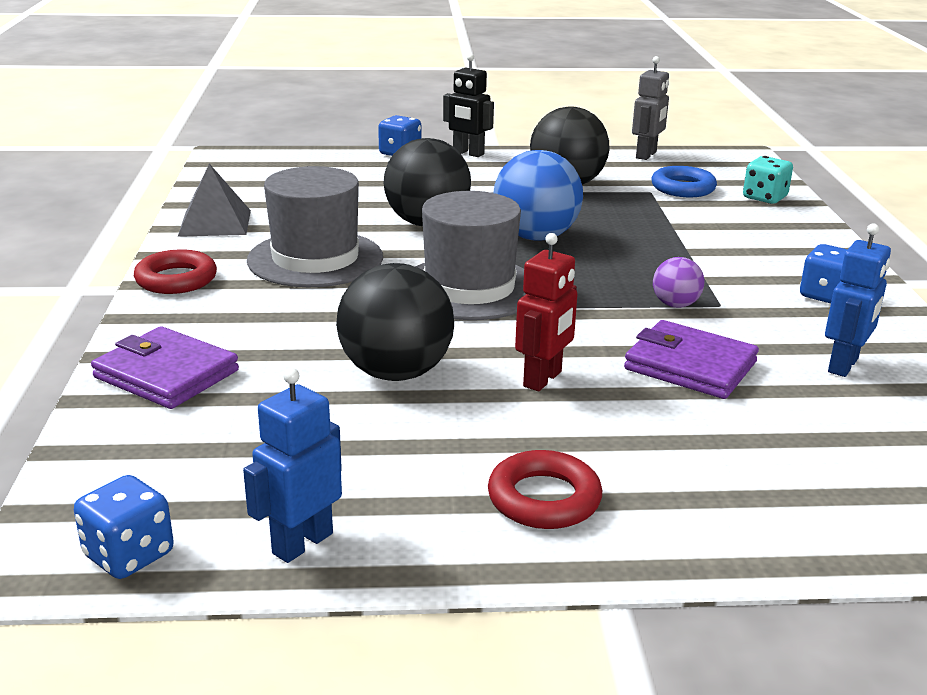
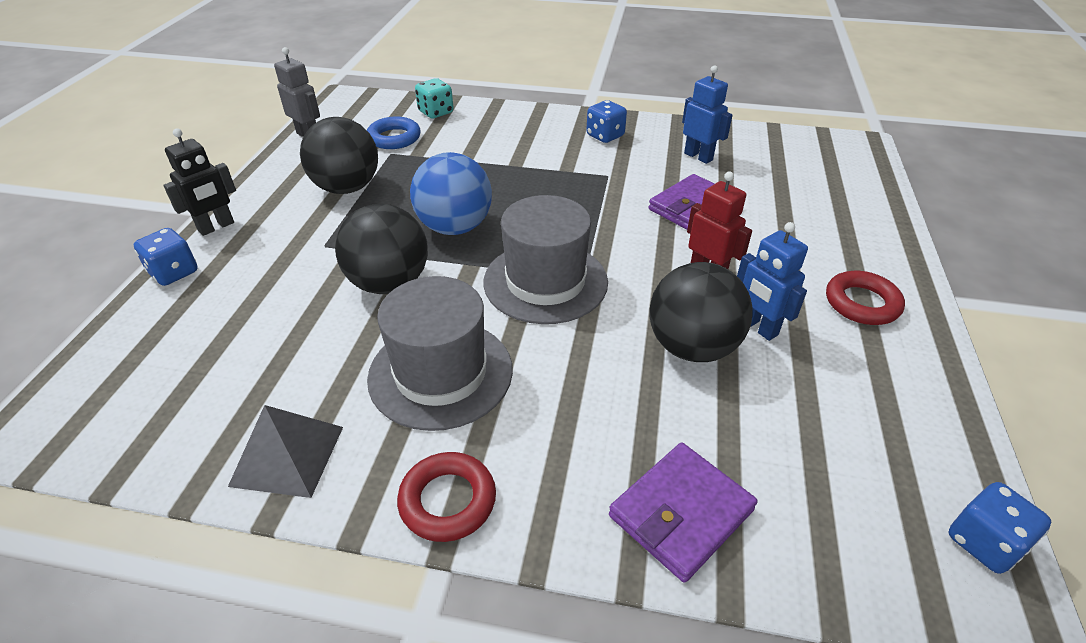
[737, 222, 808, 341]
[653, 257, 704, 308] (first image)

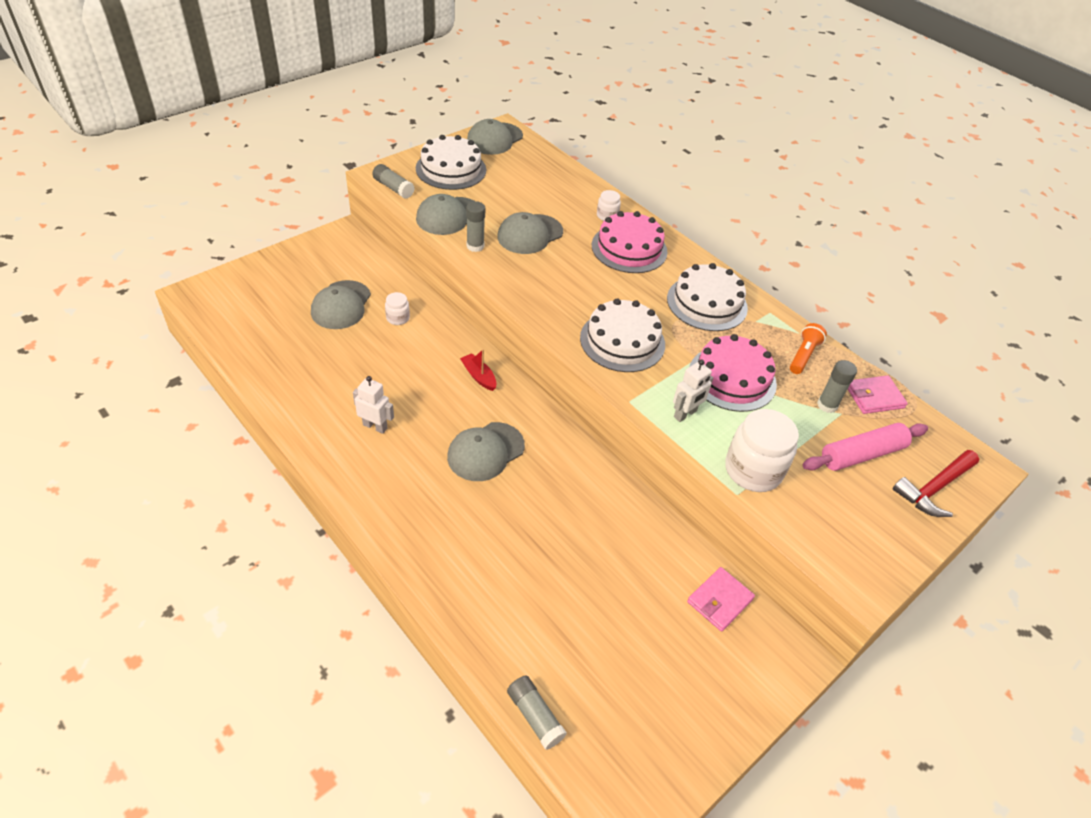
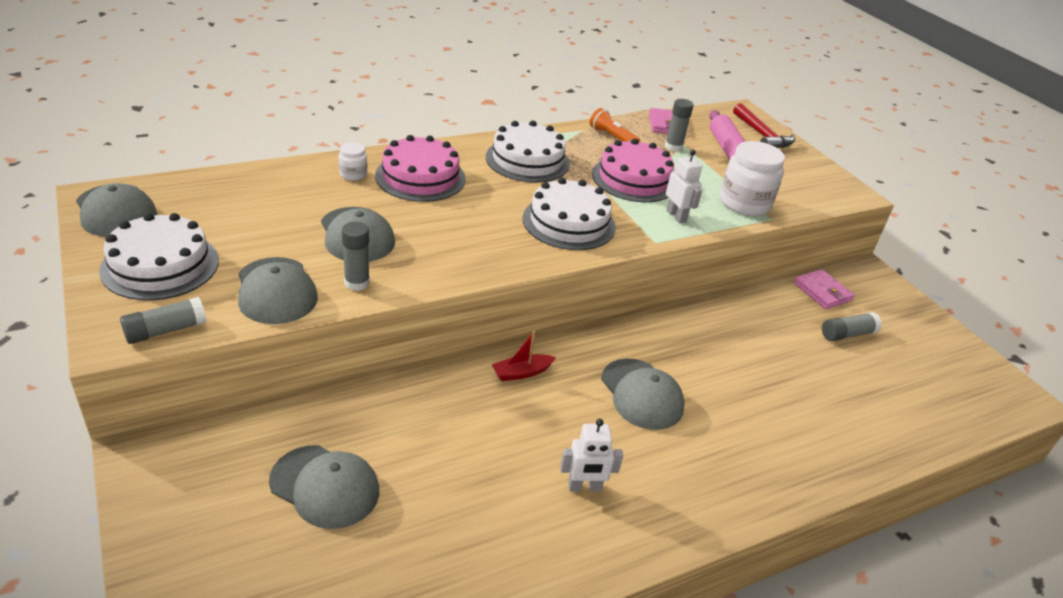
[560, 419, 623, 492]
[822, 312, 882, 341]
[385, 292, 410, 325] (first image)

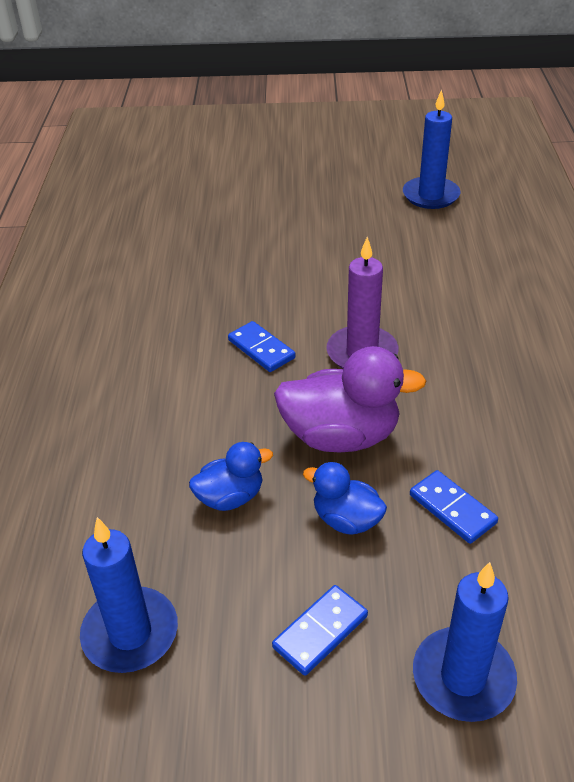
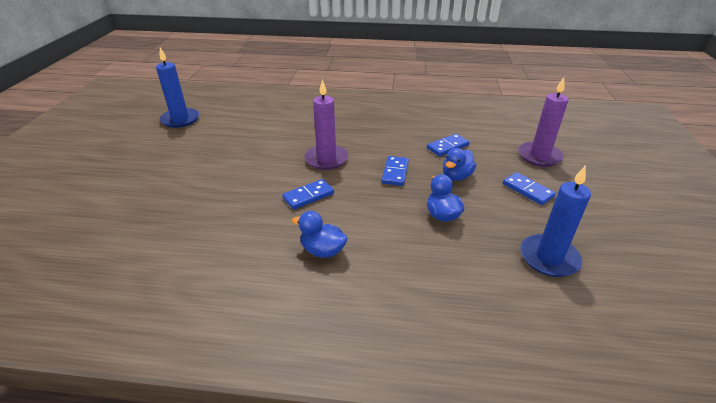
[292, 211, 348, 258]
[381, 156, 409, 186]
[518, 77, 569, 167]

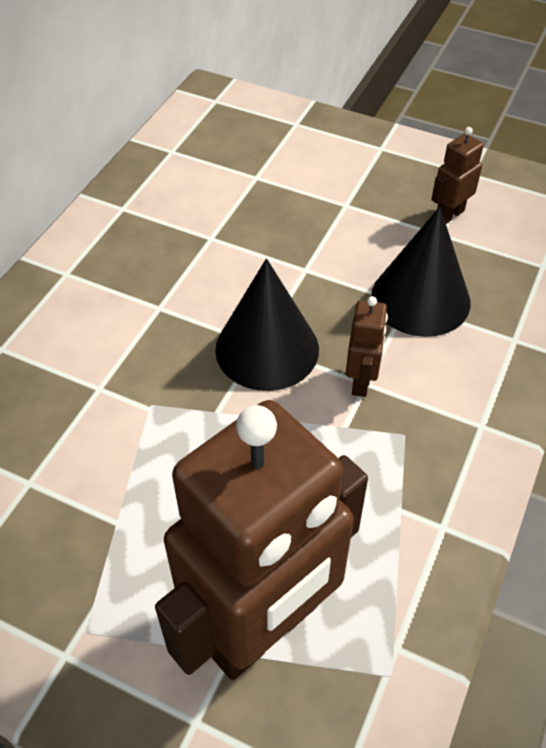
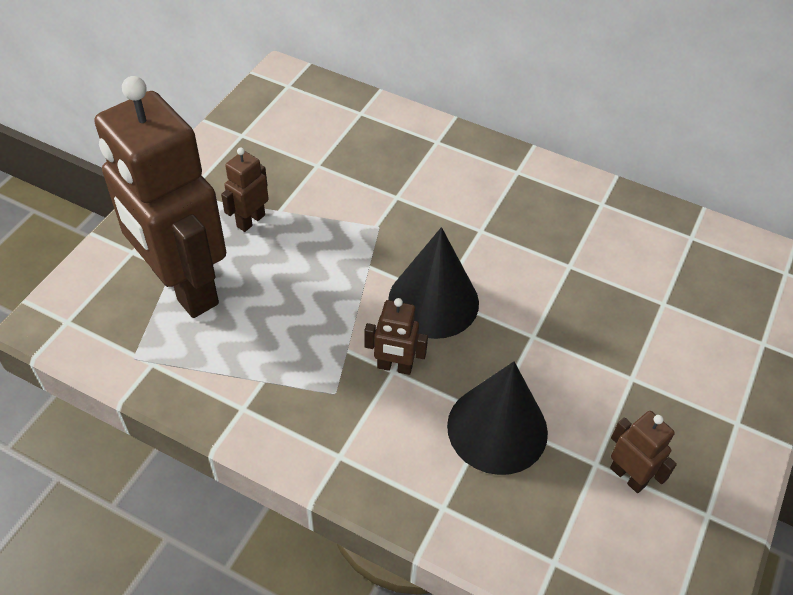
[221, 147, 269, 232]

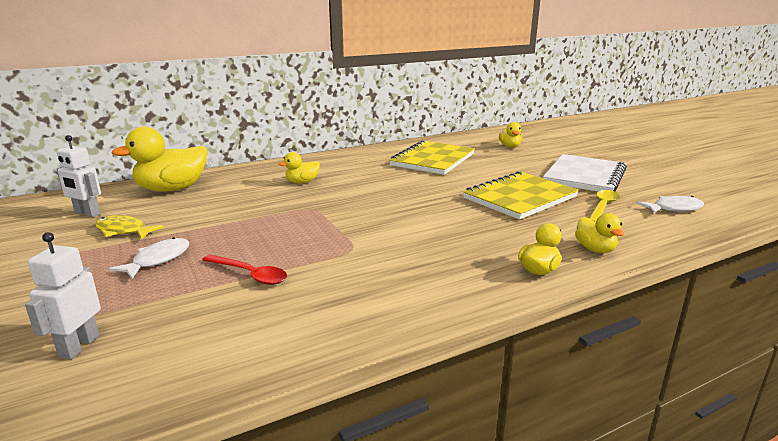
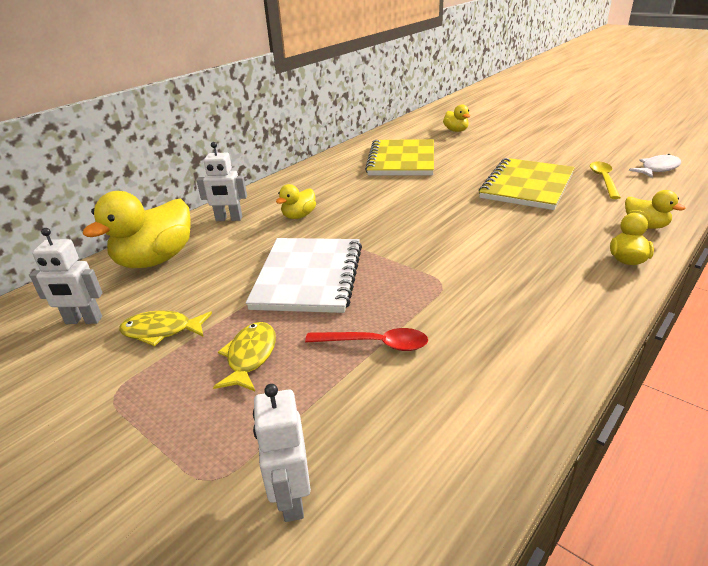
[196, 142, 247, 221]
[213, 322, 276, 391]
[246, 238, 362, 313]

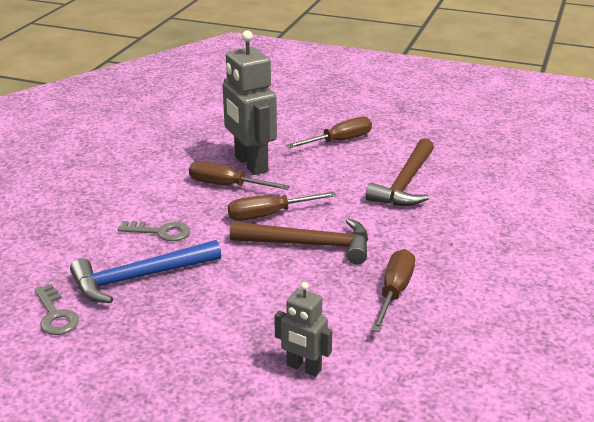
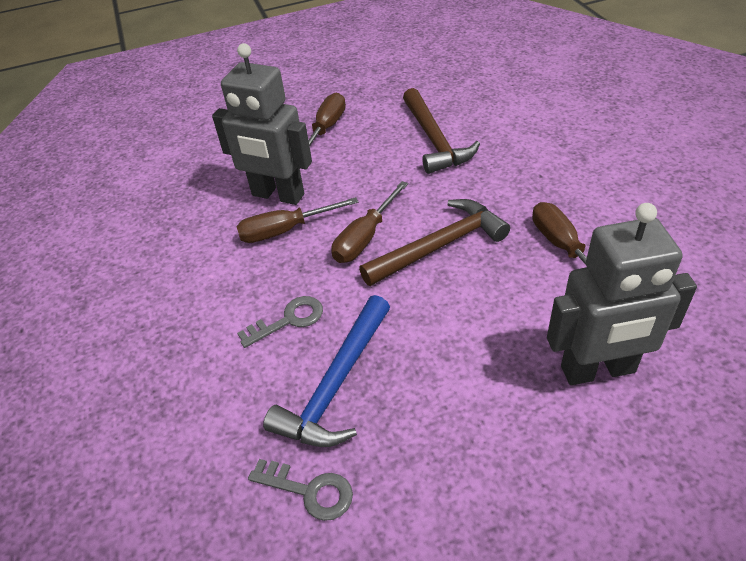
[547, 203, 697, 385]

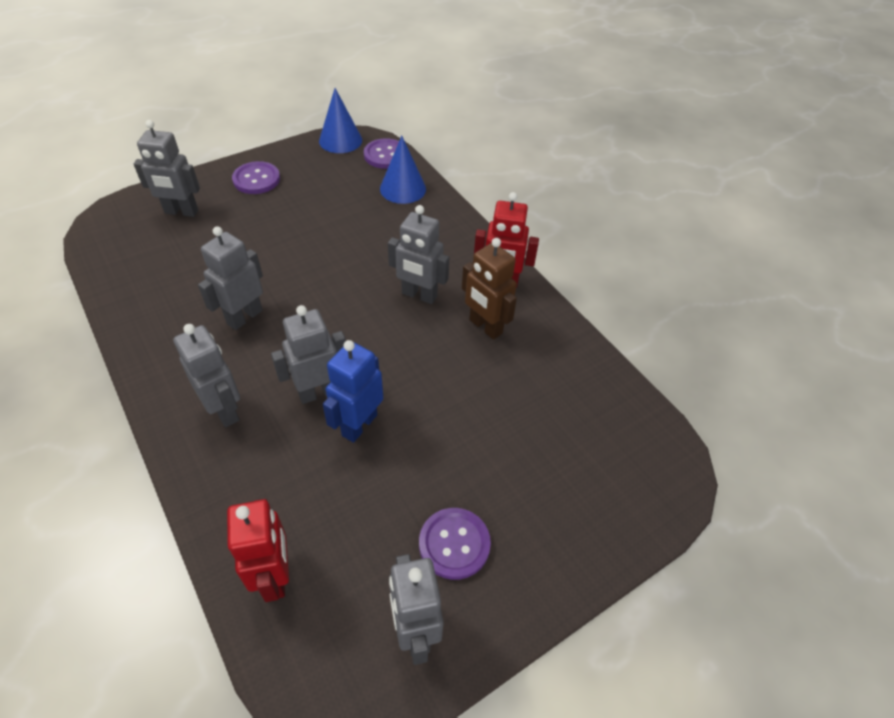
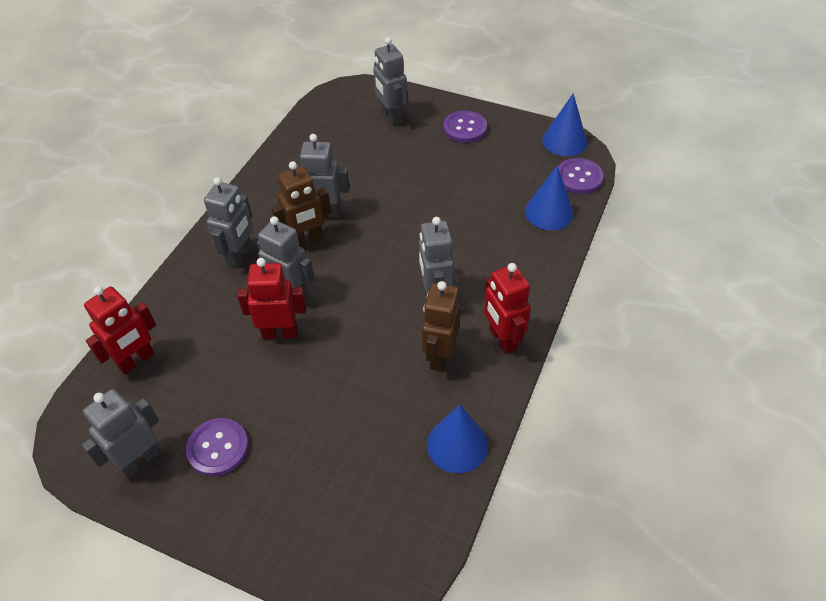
[237, 258, 306, 339]
[271, 161, 331, 247]
[427, 405, 488, 473]

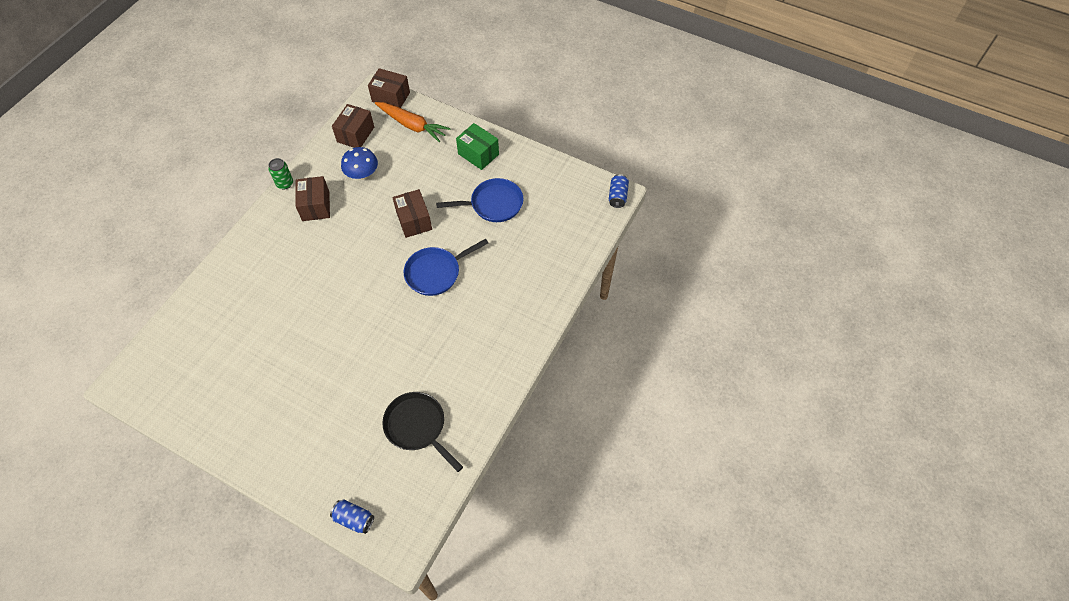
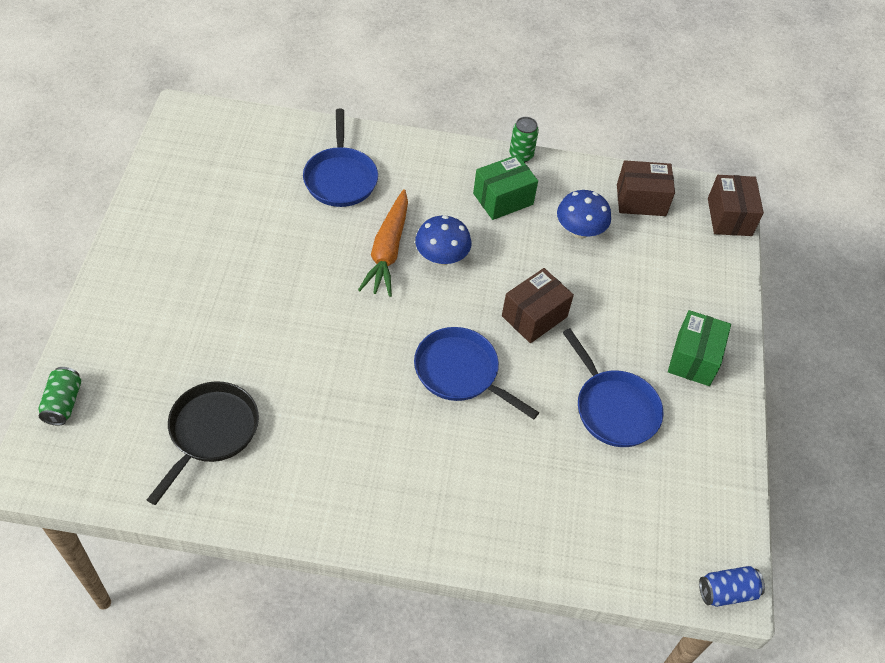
[38, 367, 81, 426]
[303, 109, 378, 207]
[358, 189, 408, 297]
[415, 215, 471, 265]
[473, 155, 538, 220]

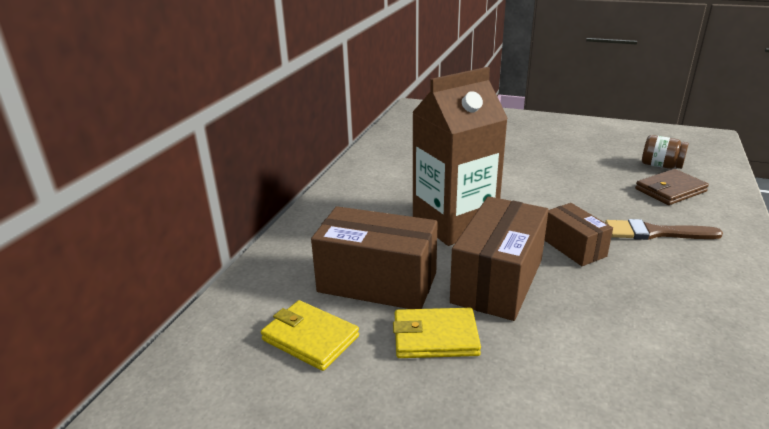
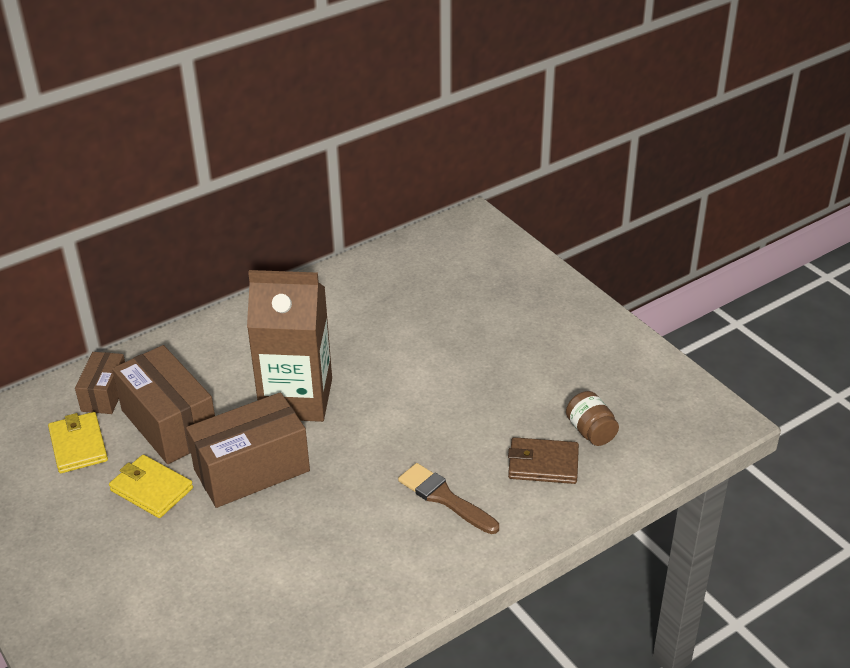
[75, 352, 125, 414]

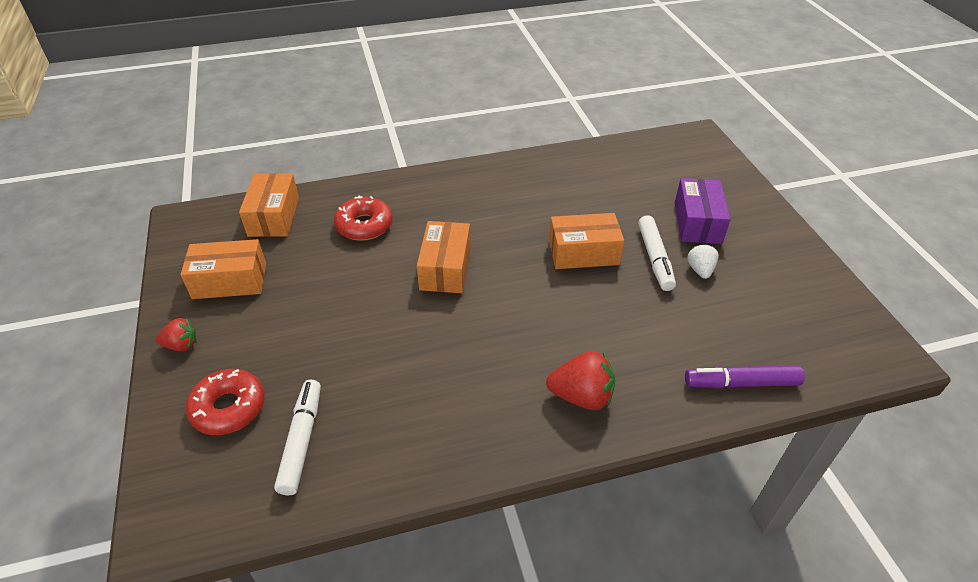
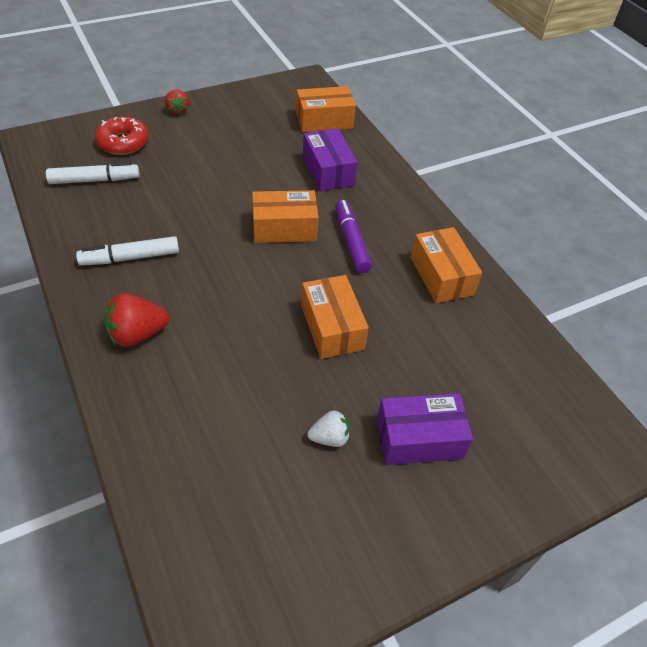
[76, 236, 179, 266]
[104, 293, 170, 347]
[303, 128, 358, 191]
[335, 200, 372, 273]
[411, 227, 482, 303]

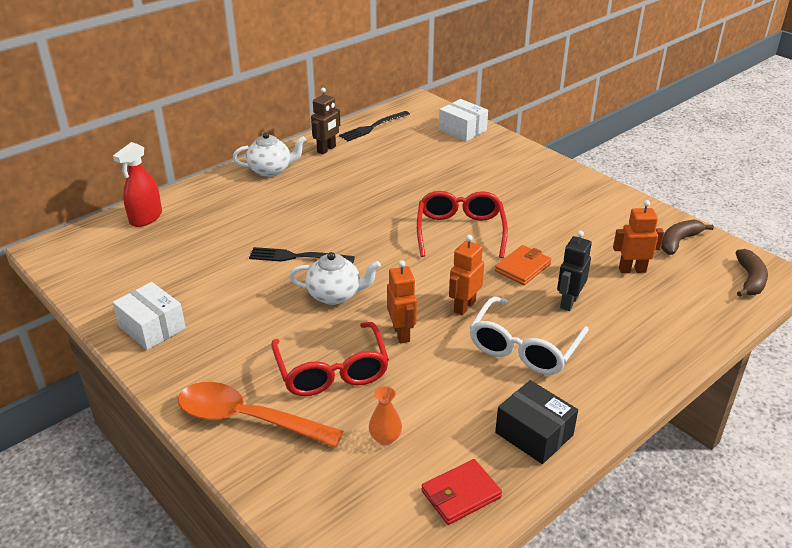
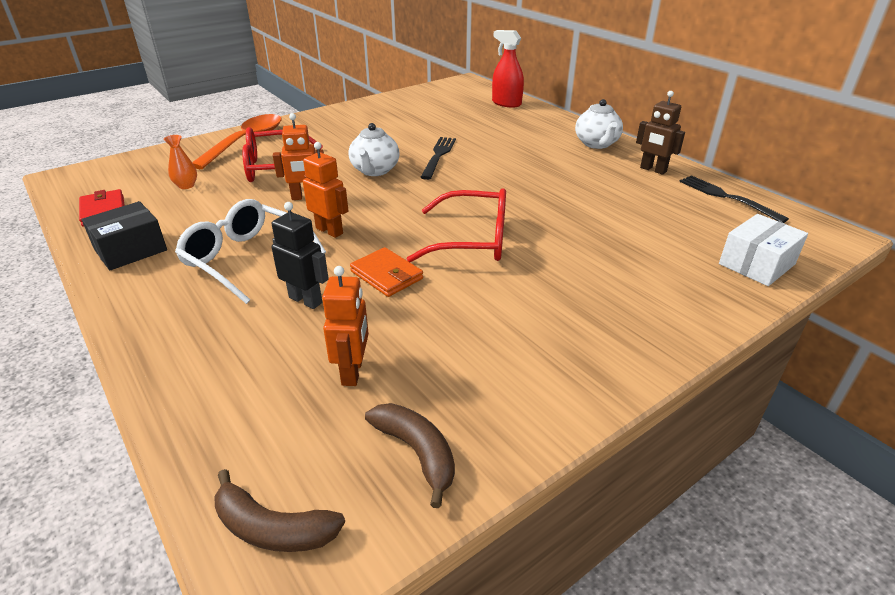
[112, 282, 186, 350] (first image)

